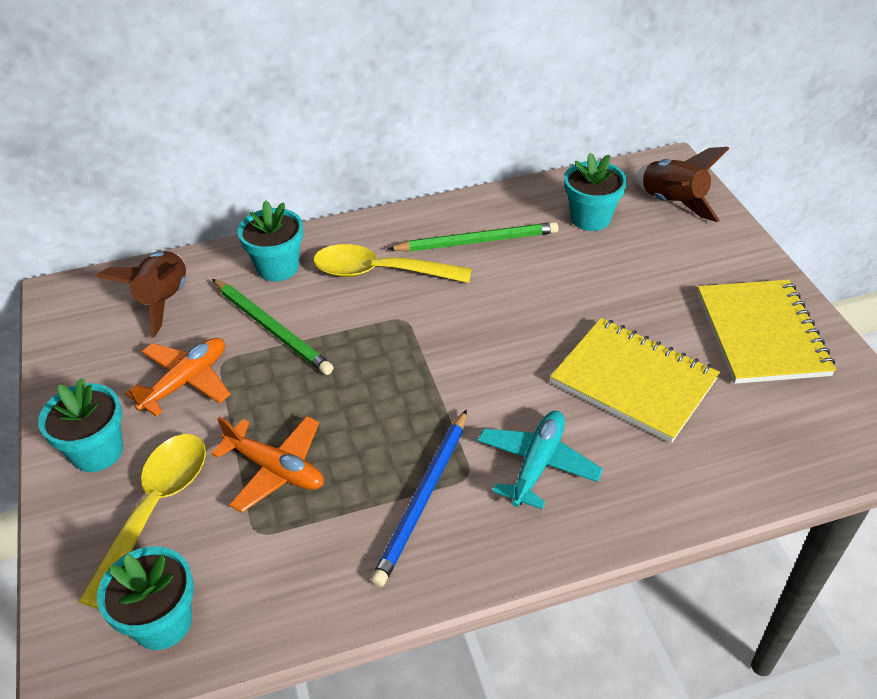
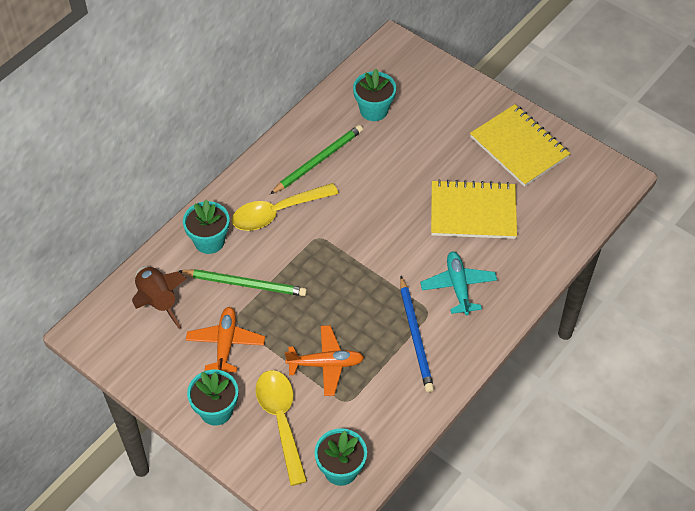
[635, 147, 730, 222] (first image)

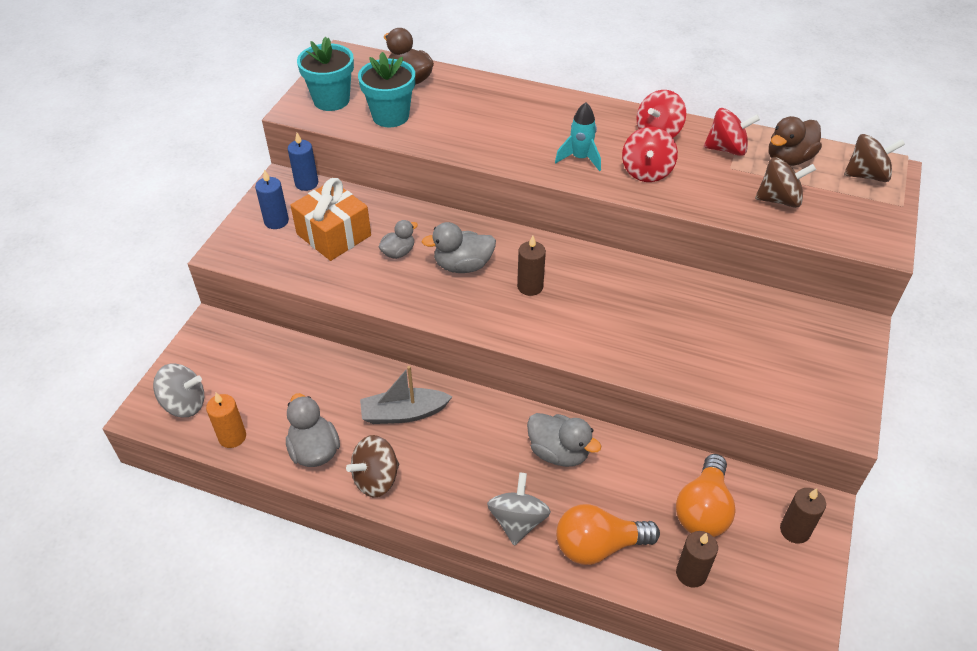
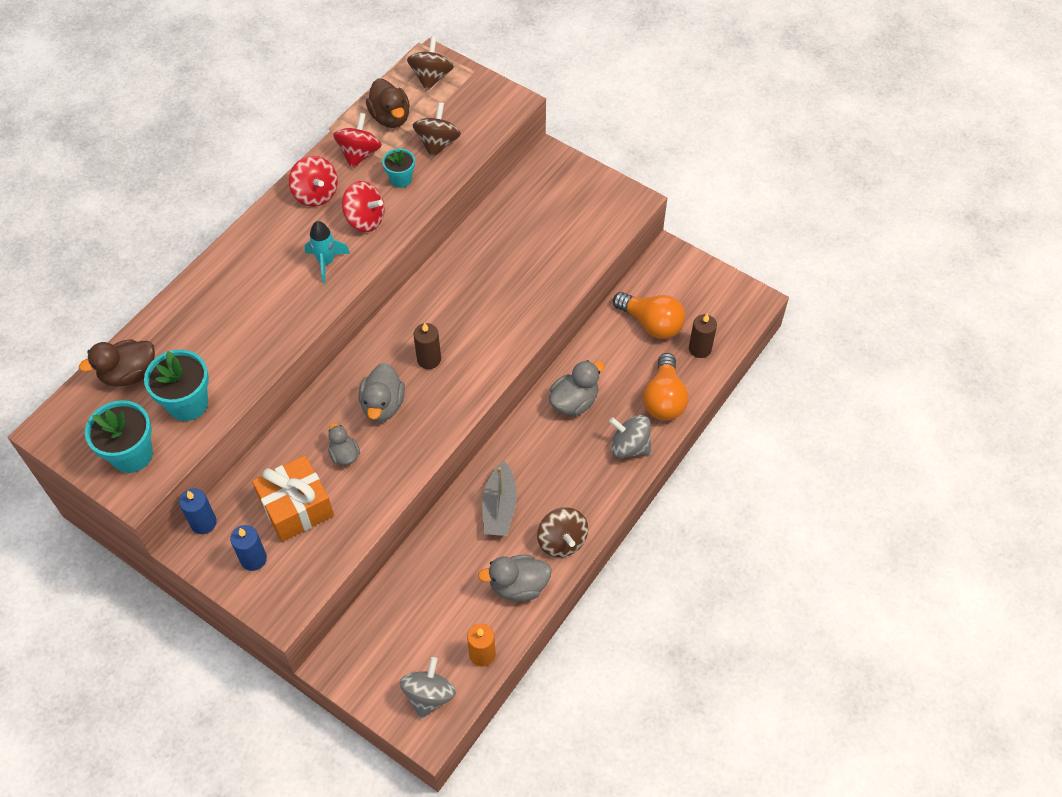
[382, 149, 415, 188]
[780, 488, 826, 544] (first image)

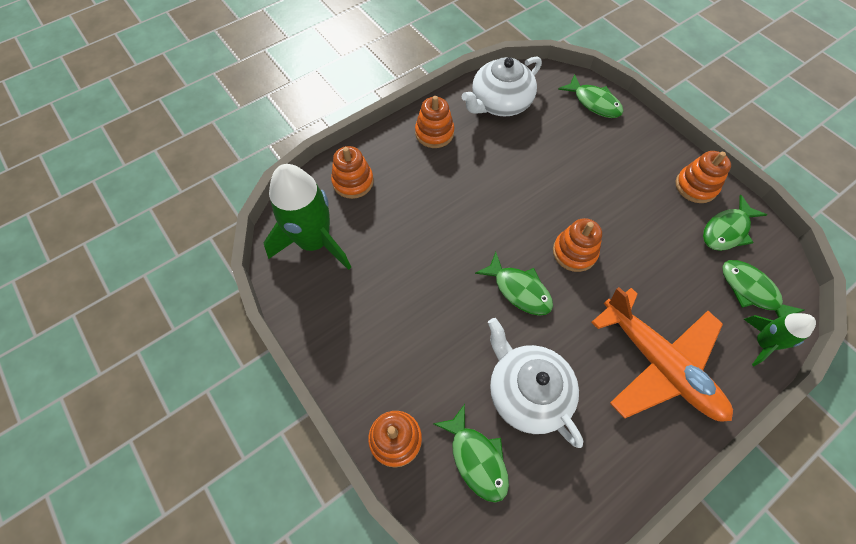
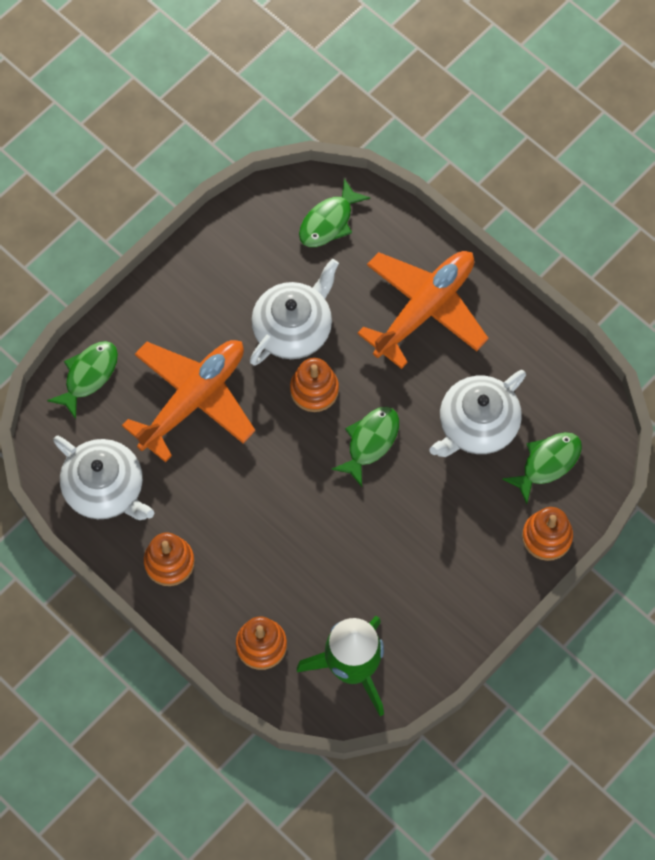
[122, 340, 255, 462]
[250, 259, 339, 365]
[676, 151, 731, 203] (first image)
[703, 195, 767, 251] (first image)
[744, 313, 816, 366] (first image)

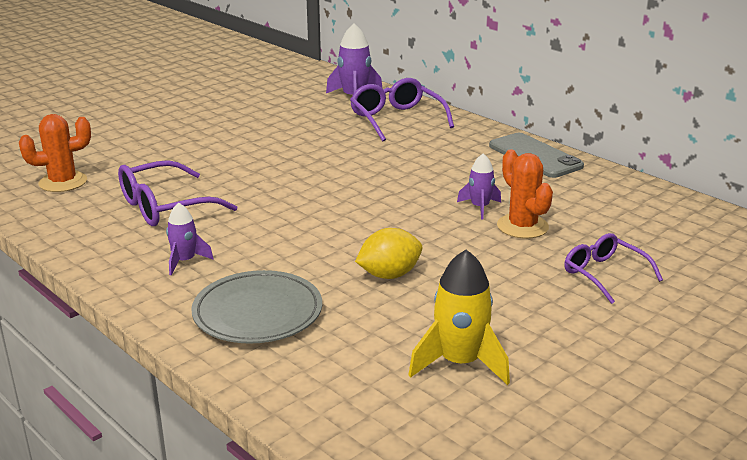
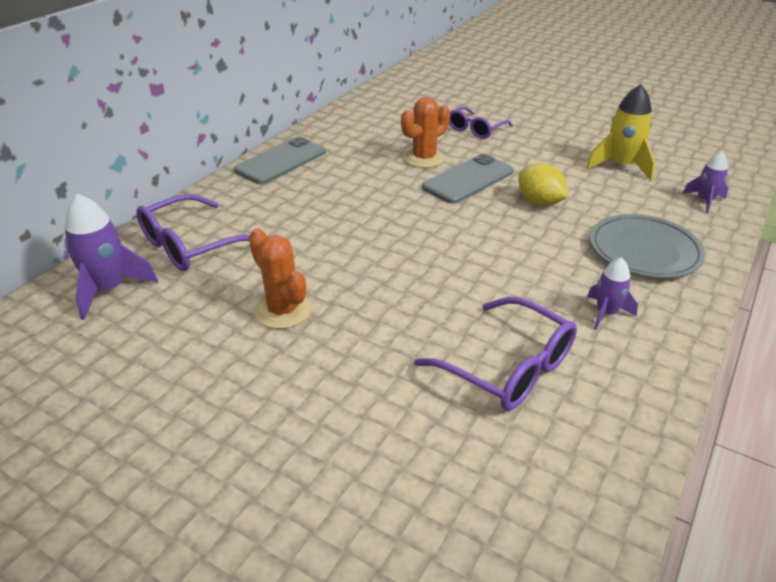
[249, 228, 312, 329]
[422, 154, 514, 204]
[683, 151, 728, 213]

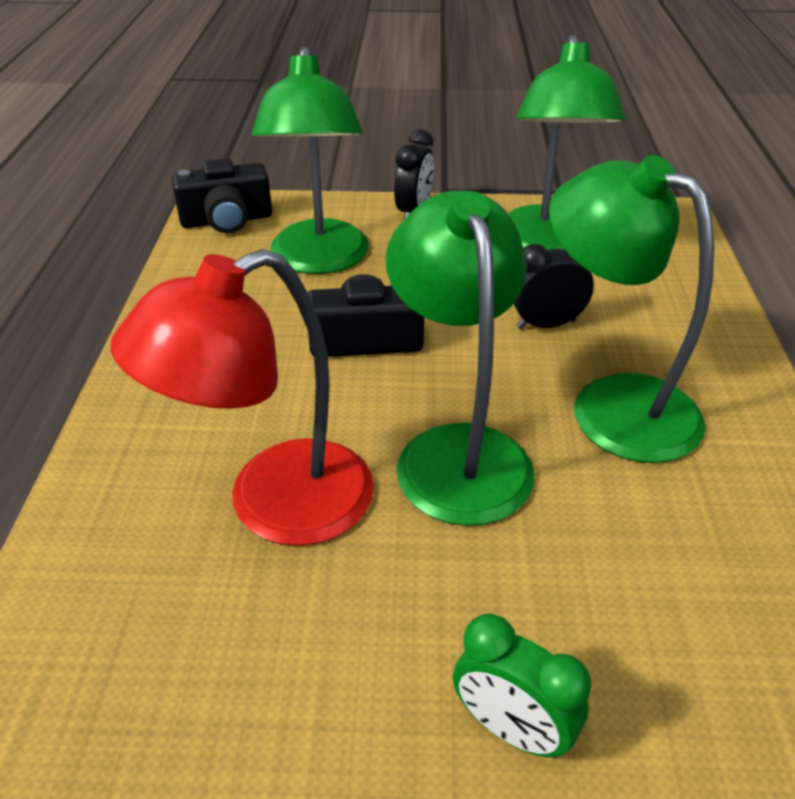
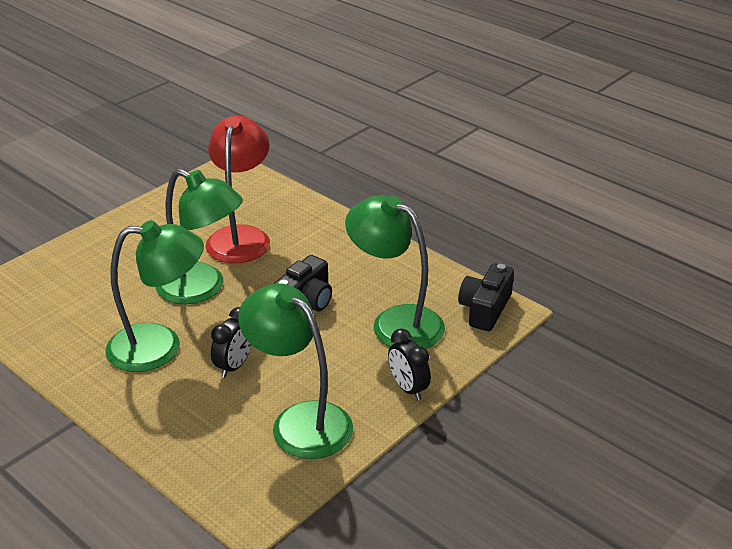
[453, 614, 591, 758] (first image)

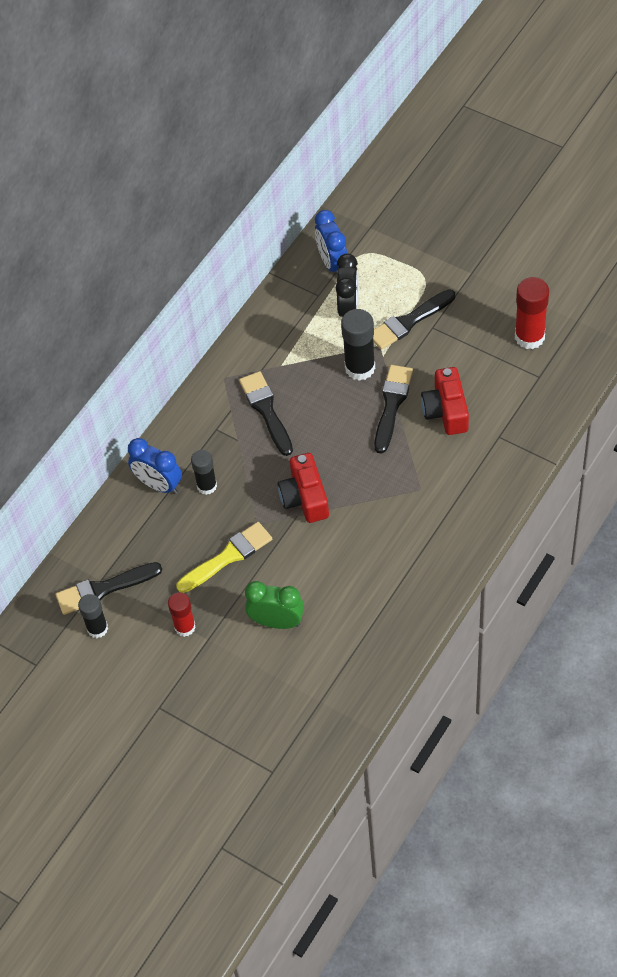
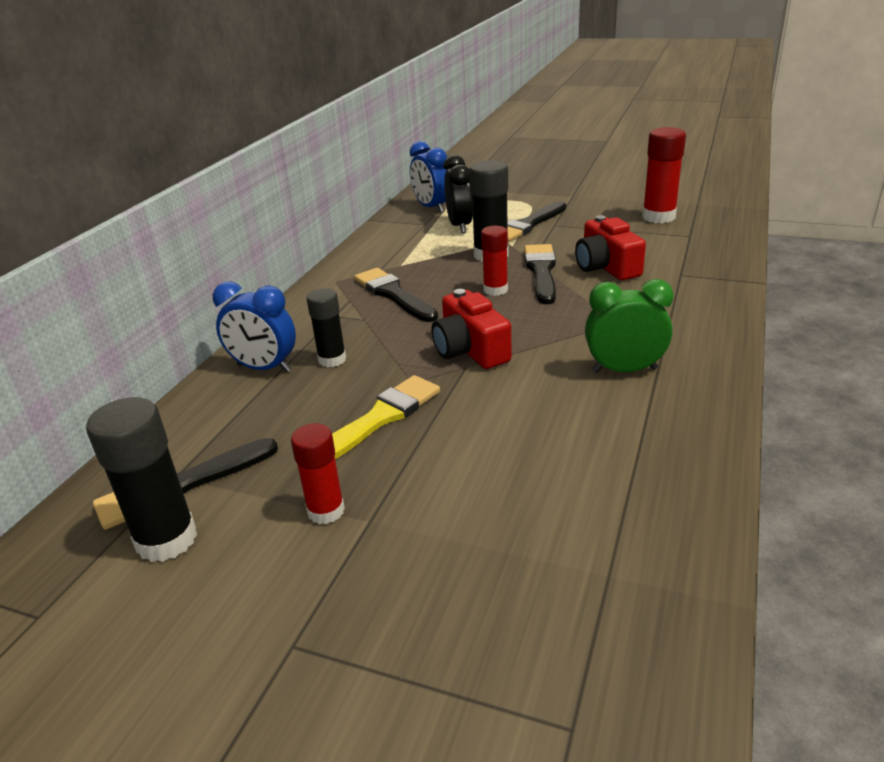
[86, 397, 197, 562]
[481, 226, 508, 296]
[585, 279, 674, 373]

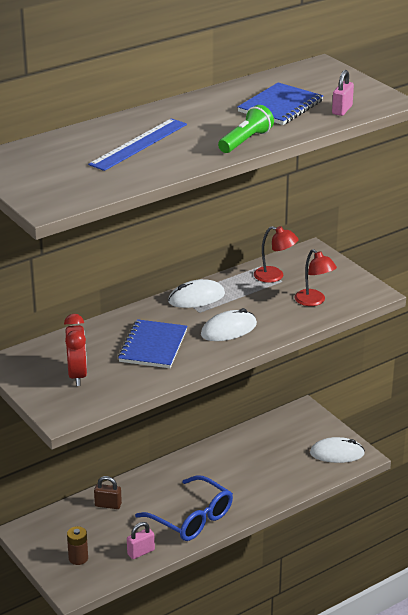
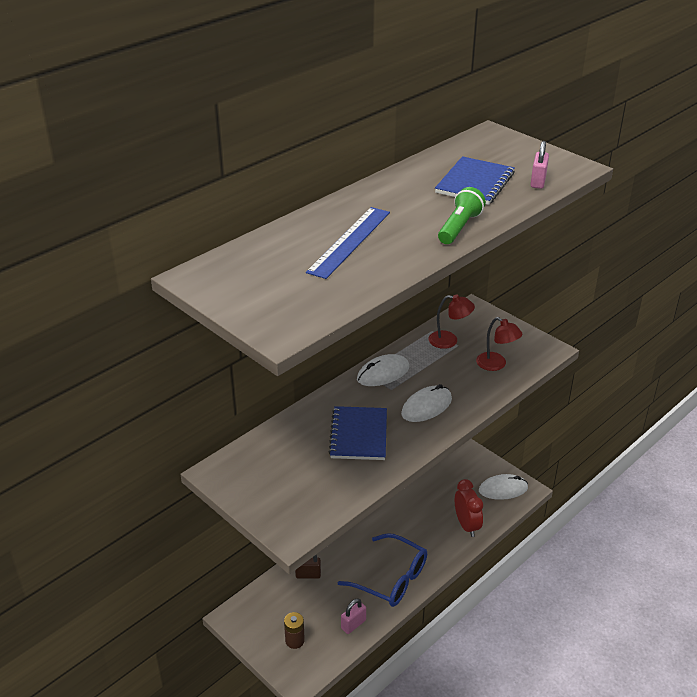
[455, 479, 483, 537]

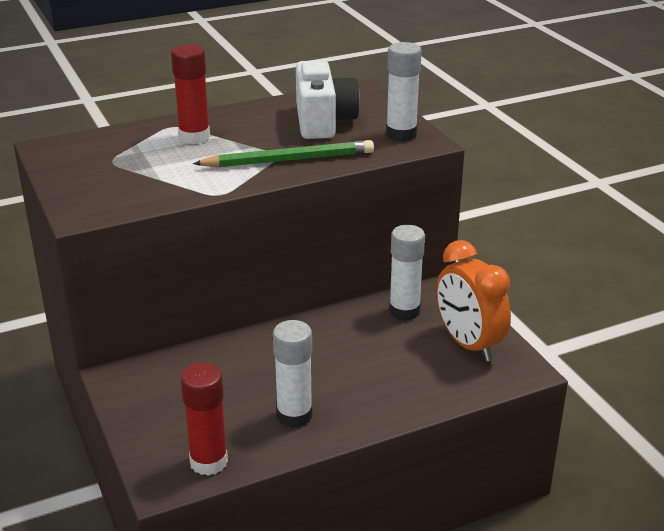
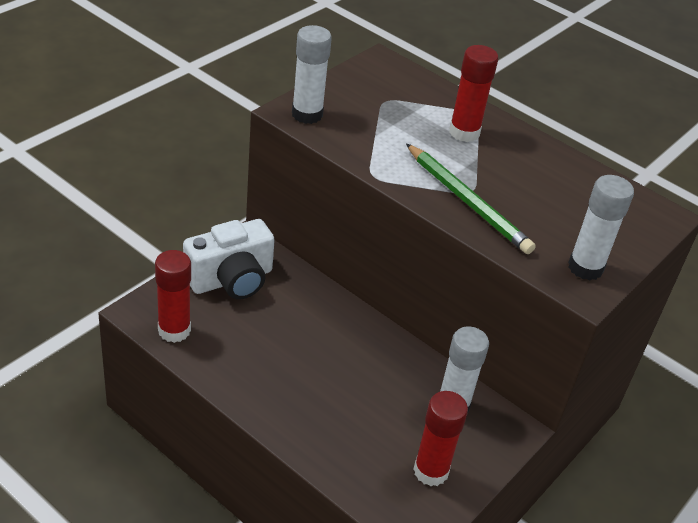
[183, 219, 275, 299]
[292, 25, 332, 124]
[414, 391, 468, 486]

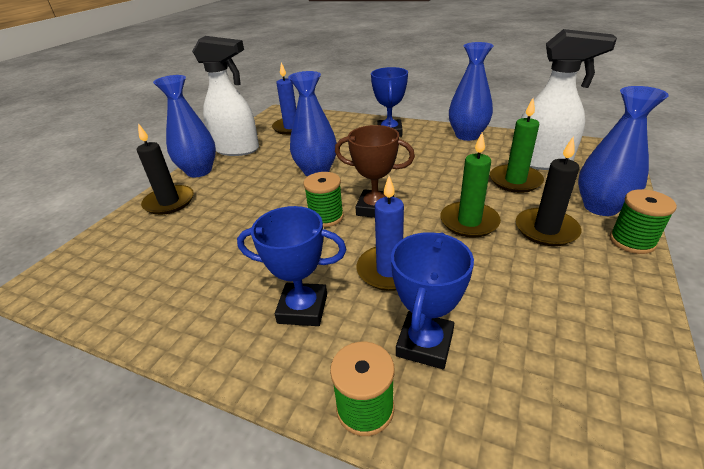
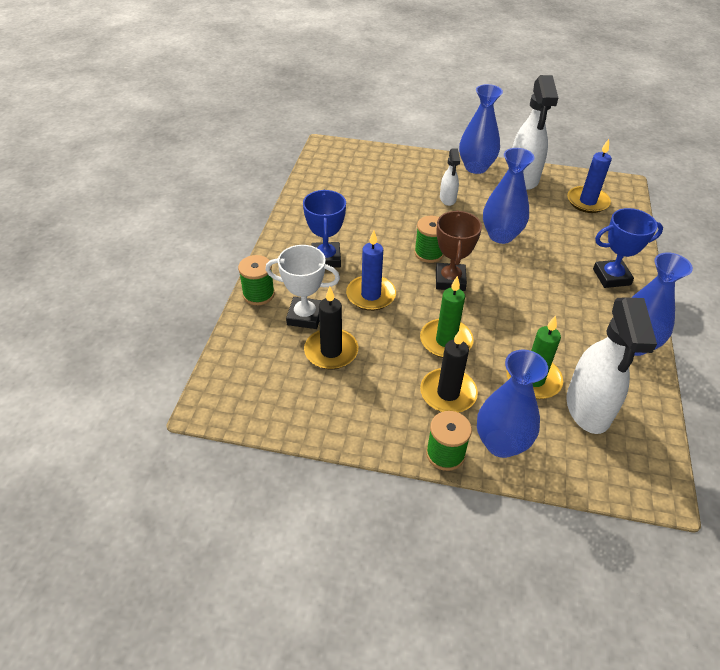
[265, 245, 340, 329]
[304, 287, 358, 369]
[440, 148, 460, 206]

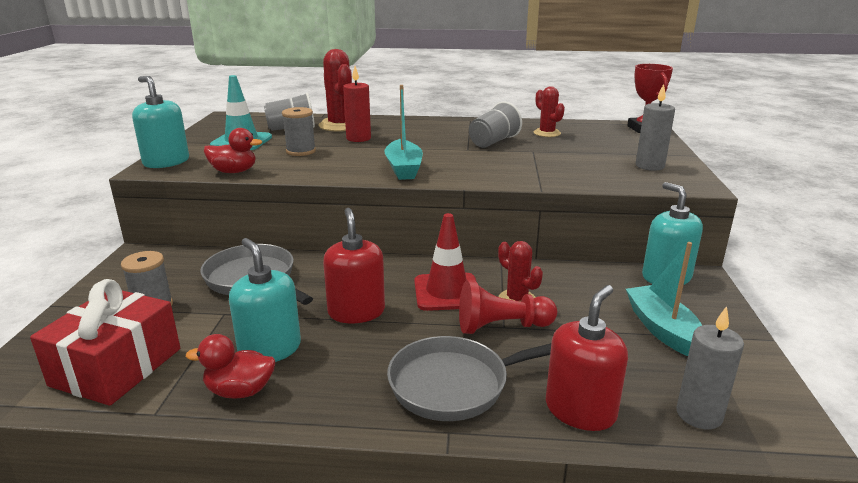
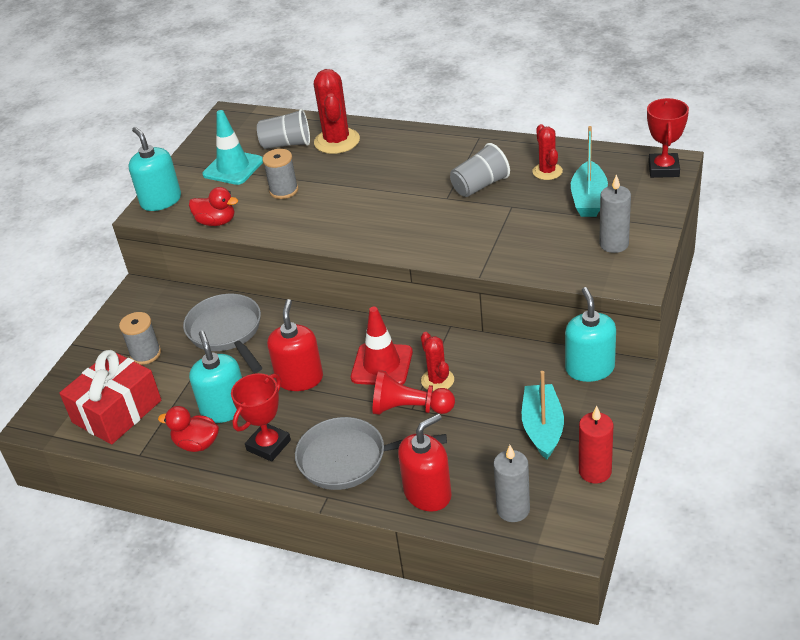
[231, 373, 291, 462]
[571, 126, 608, 217]
[579, 406, 614, 484]

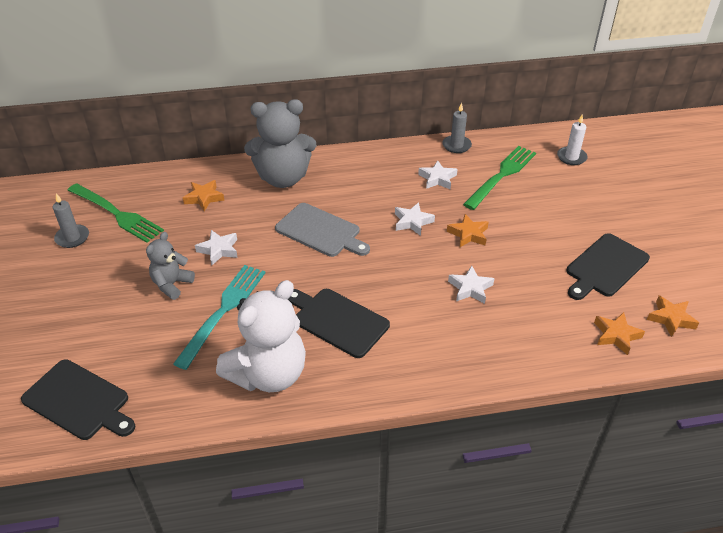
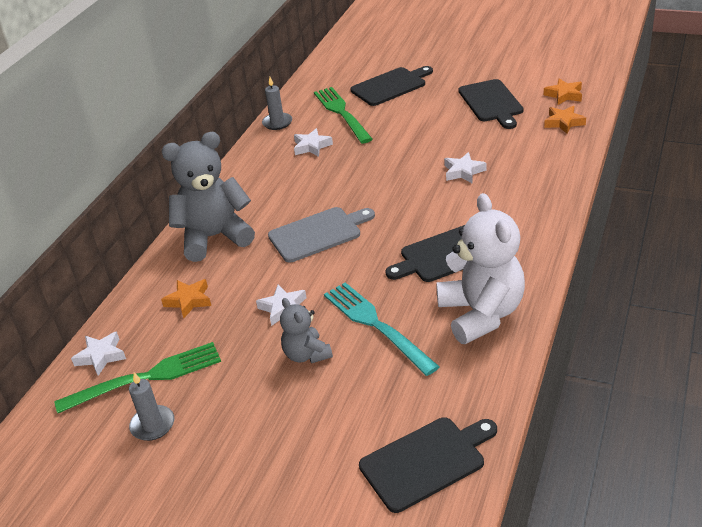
[71, 331, 126, 376]
[162, 132, 255, 262]
[350, 66, 433, 106]
[447, 214, 489, 247] (first image)
[557, 115, 588, 165] (first image)

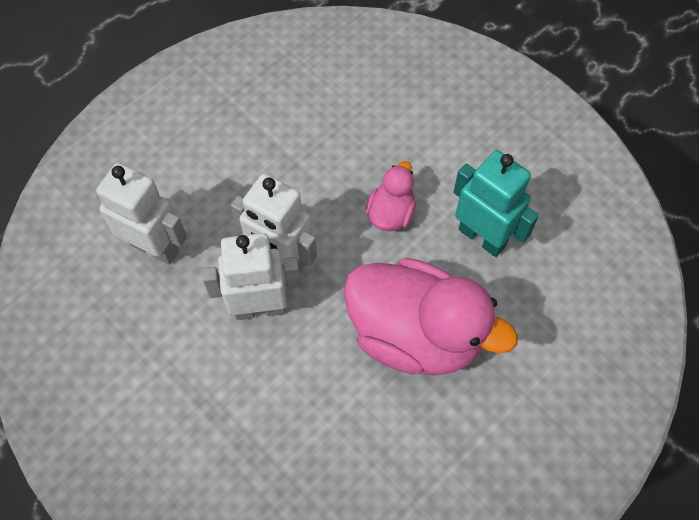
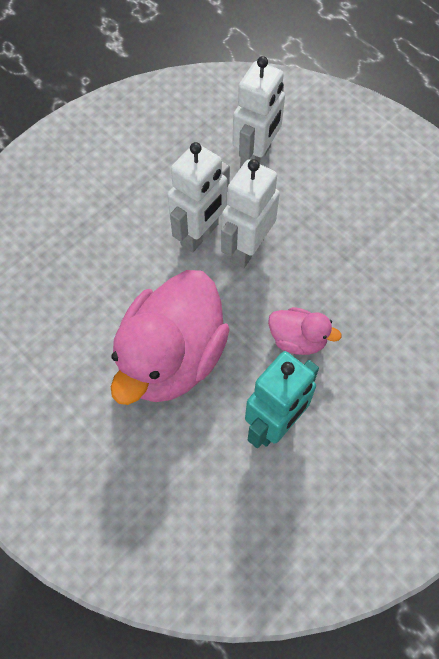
[167, 142, 230, 252]

